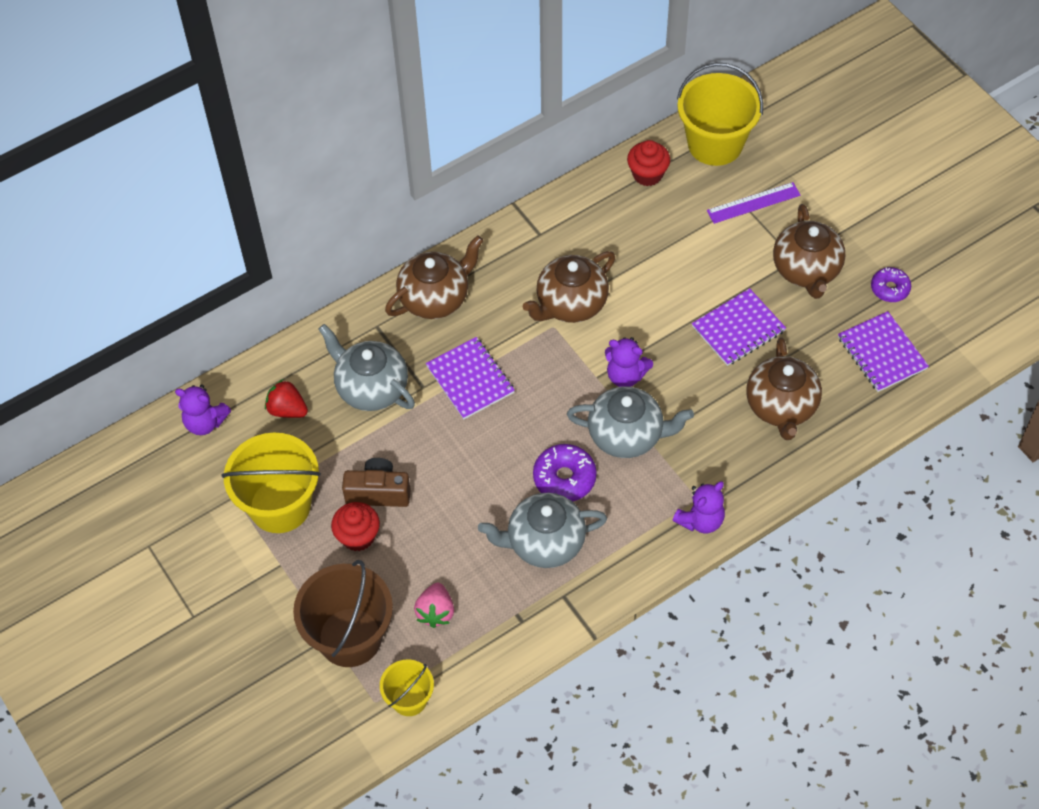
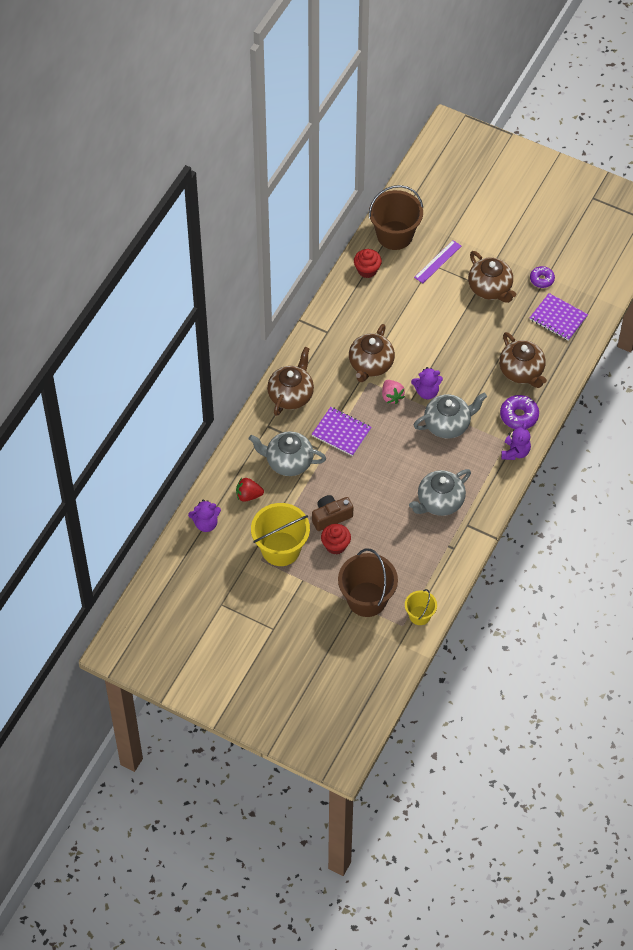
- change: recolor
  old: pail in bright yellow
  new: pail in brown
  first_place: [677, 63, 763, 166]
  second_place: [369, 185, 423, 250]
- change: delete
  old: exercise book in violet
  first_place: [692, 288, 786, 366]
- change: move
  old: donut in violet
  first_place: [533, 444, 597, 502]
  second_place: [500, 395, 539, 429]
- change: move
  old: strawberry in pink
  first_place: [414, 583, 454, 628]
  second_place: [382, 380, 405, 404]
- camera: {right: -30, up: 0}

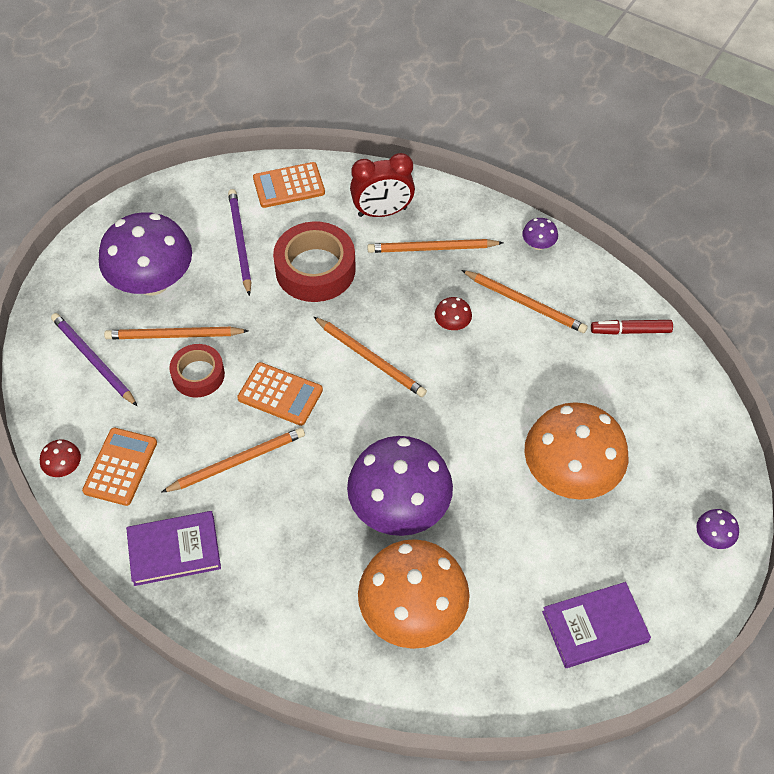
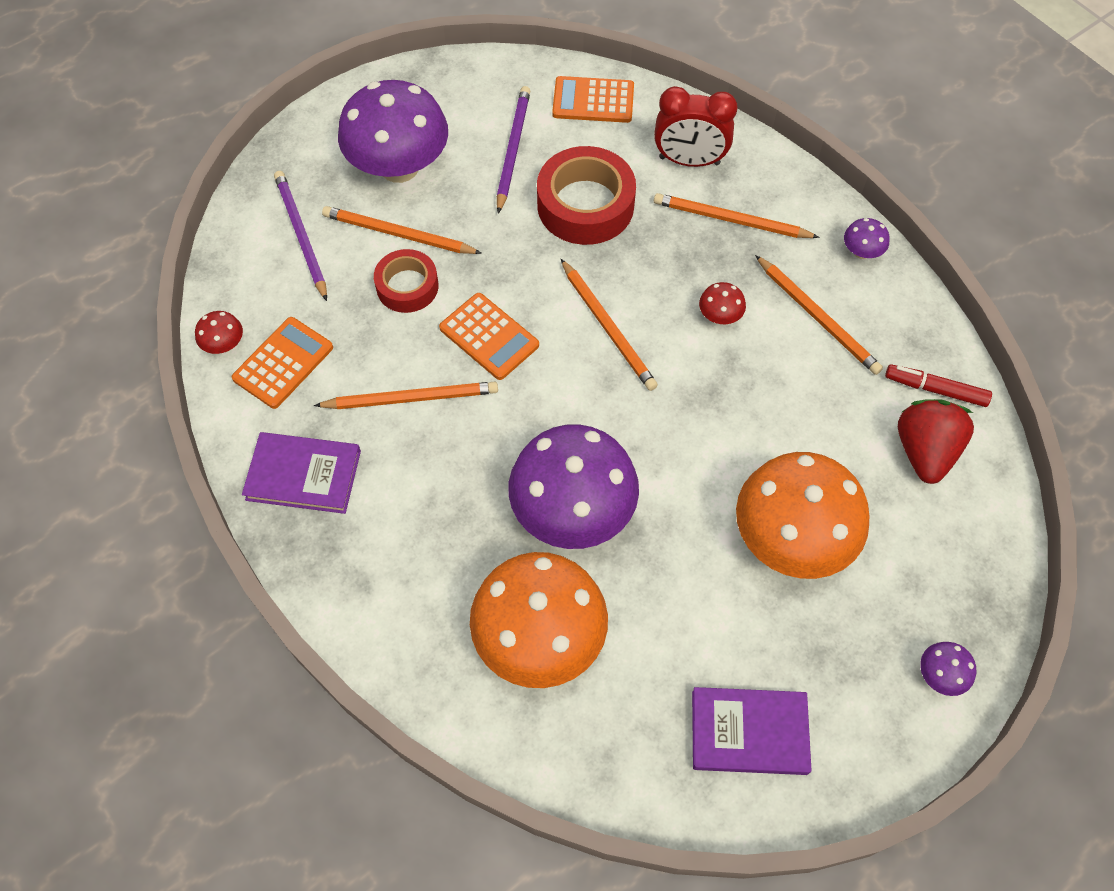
- change: insert
  new: strawberry in red
  second_place: [898, 399, 974, 484]
- camera: {right: 20, up: 5}

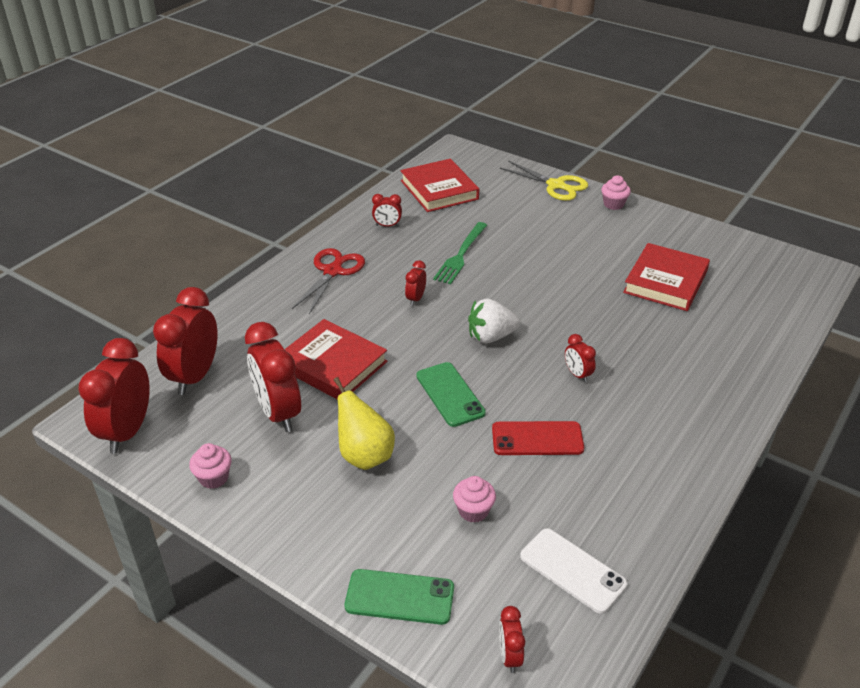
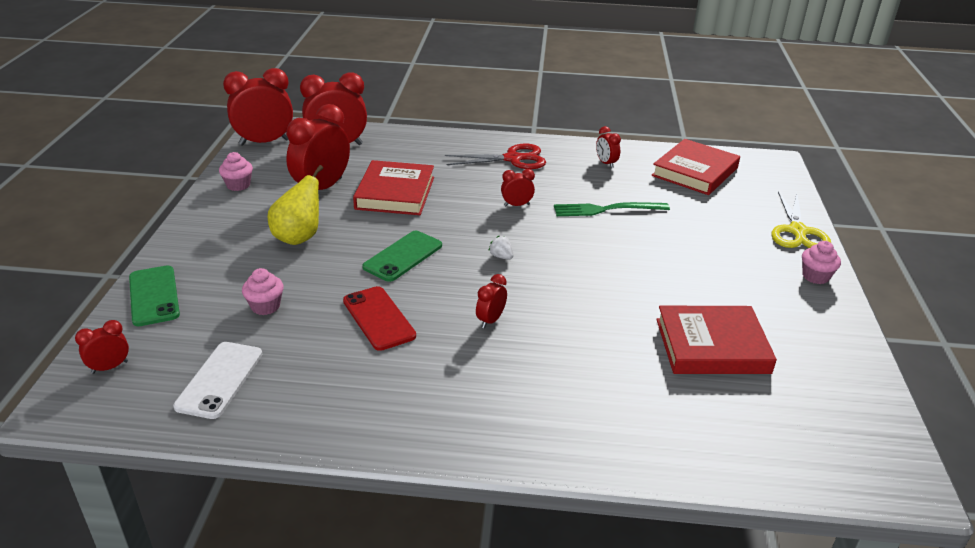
- change: resize
  old: strawberry in white
  first_place: [468, 299, 520, 344]
  second_place: [488, 236, 513, 260]
  factor: 0.49
- camera: {right: 60, up: -5}

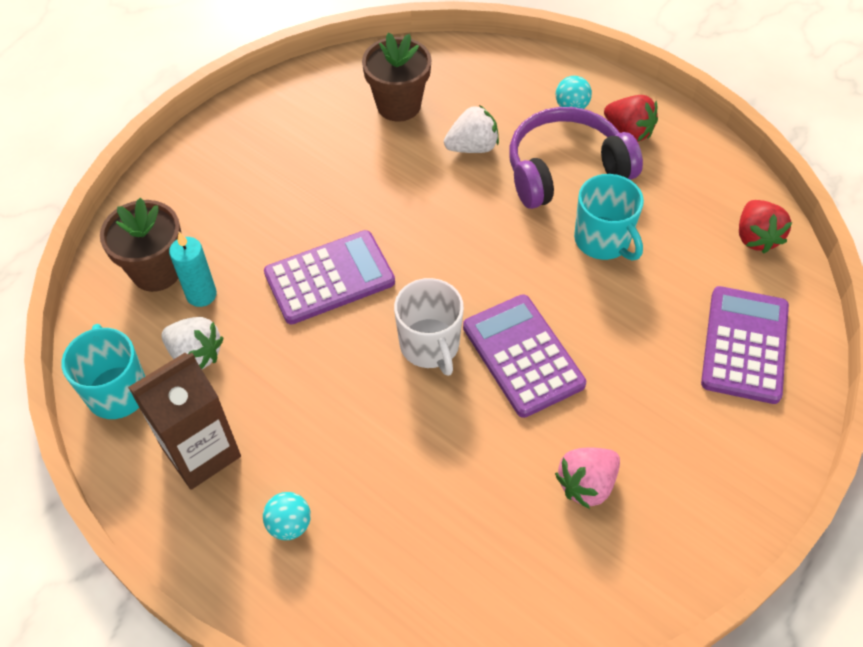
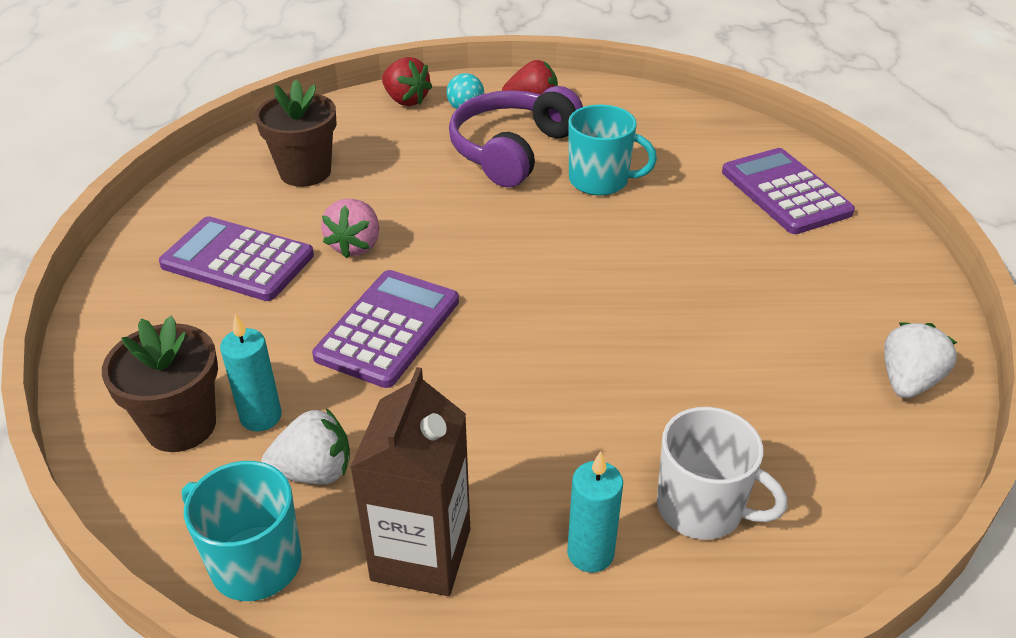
- change: move
  old: strawberry in white
  first_place: [444, 105, 499, 153]
  second_place: [884, 322, 957, 398]
- change: move
  old: strawberry in red
  first_place: [739, 200, 792, 253]
  second_place: [382, 57, 432, 106]
- change: move
  old: tea mug in white
  first_place: [394, 278, 464, 376]
  second_place: [657, 407, 787, 540]
- change: move
  old: calculator in violet
  first_place: [463, 294, 586, 418]
  second_place: [159, 216, 314, 301]
- change: move
  old: strawberry in pink
  first_place: [555, 448, 620, 509]
  second_place: [321, 199, 379, 258]
- change: replace
  old: sphere in aqua
  new: wax candle in aqua
  first_place: [263, 492, 311, 540]
  second_place: [567, 451, 623, 573]
- camera: {right: -40, up: -15}

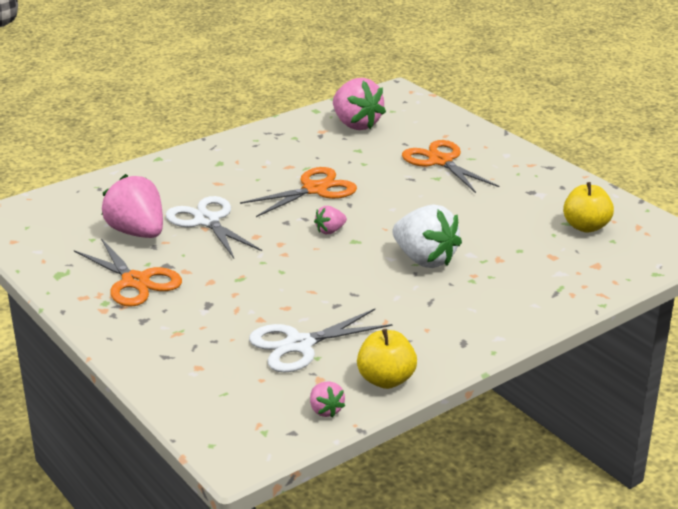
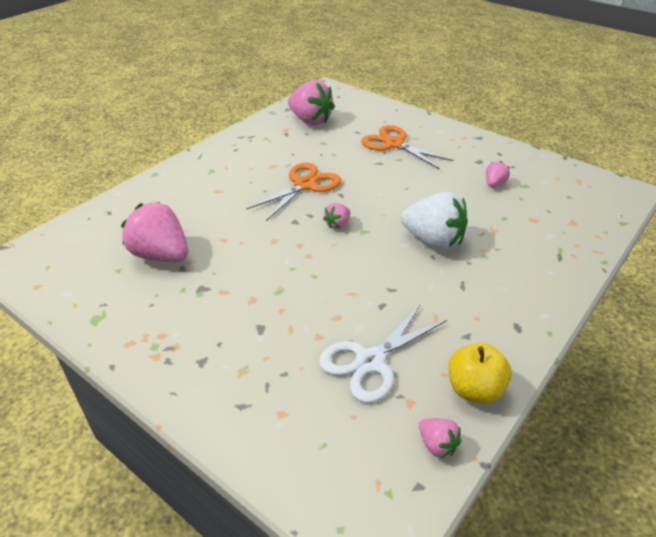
- change: delete
  old: apple fruit in bright yellow
  first_place: [563, 182, 614, 232]
- change: delete
  old: shears in white
  first_place: [166, 196, 262, 258]
- change: delete
  old: shears in orange-coloured
  first_place: [74, 238, 182, 307]
- change: insert
  new: strawberry in pink
  second_place: [486, 161, 510, 187]
- camera: {right: -15, up: 10}

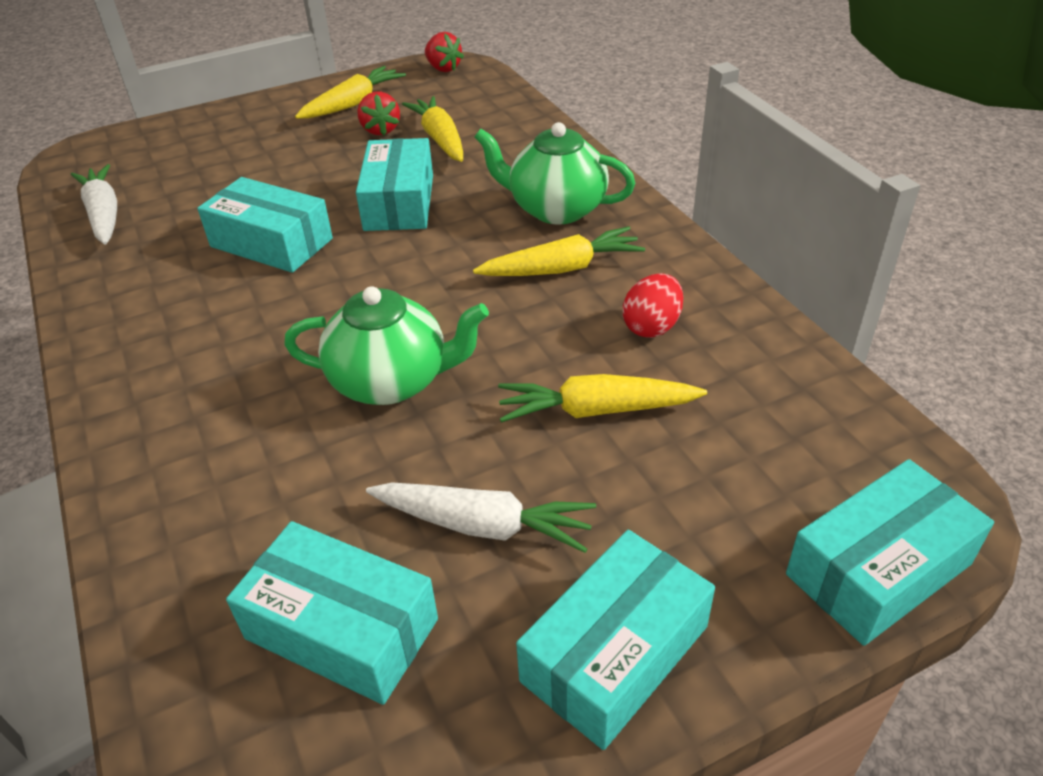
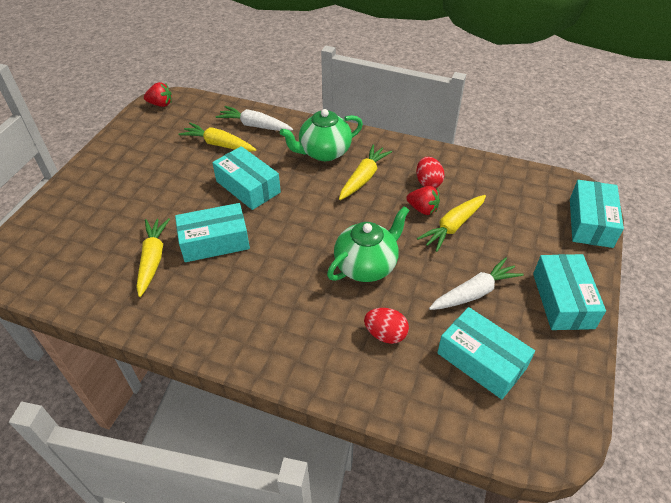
- change: move
  old: toy carrot in bright yellow
  first_place: [295, 66, 406, 119]
  second_place: [136, 218, 170, 297]
- change: move
  old: strawberry in red
  first_place: [358, 92, 400, 135]
  second_place: [406, 186, 440, 215]
- change: move
  old: toy carrot in white
  first_place: [71, 164, 117, 245]
  second_place: [216, 106, 293, 131]
- change: rotate
  old: box in aqua
  first_place: [226, 521, 438, 705]
  second_place: [437, 307, 535, 399]
  degrees: 60
- change: insert
  new: egg shape in red
  second_place: [364, 308, 409, 344]
- camera: {right: -45, up: 5}

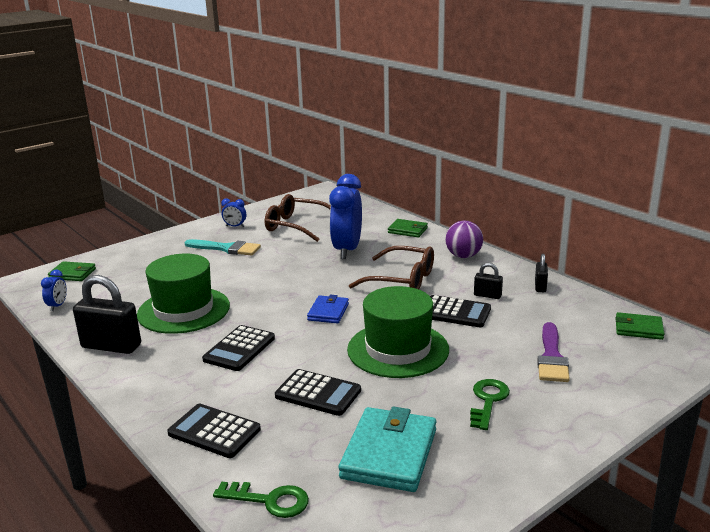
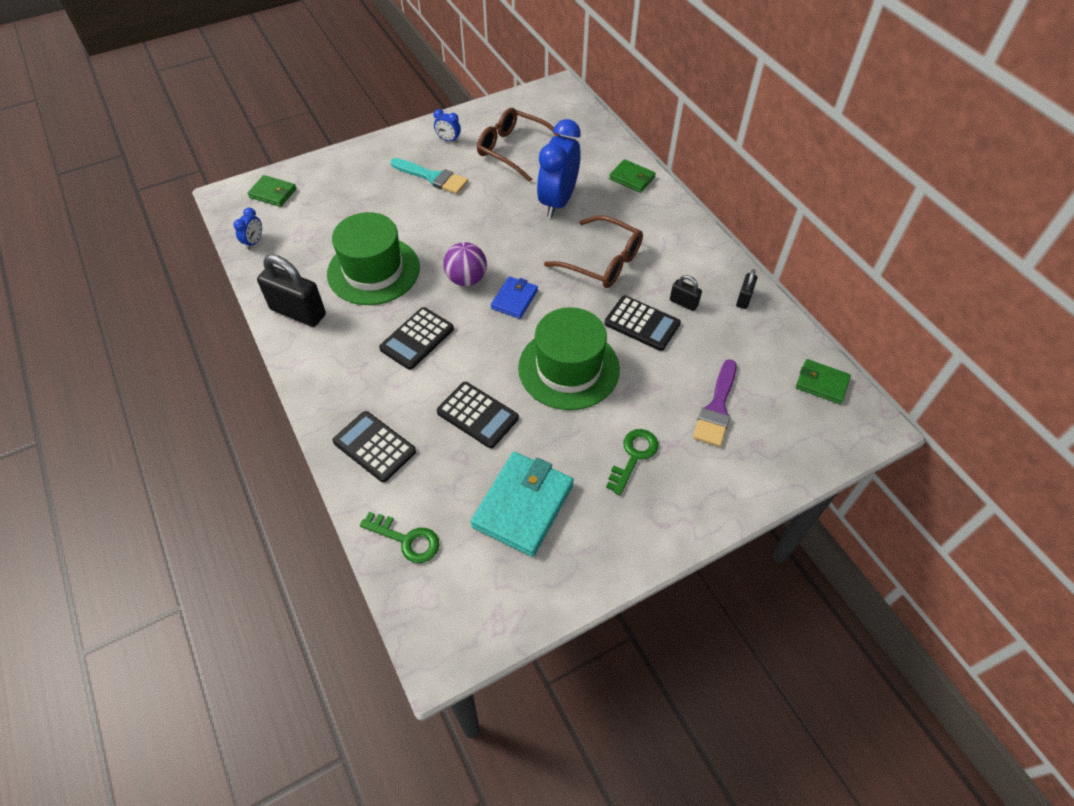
- change: move
  old: sphere in violet
  first_place: [445, 221, 483, 258]
  second_place: [443, 242, 487, 286]
- camera: {right: 10, up: 30}

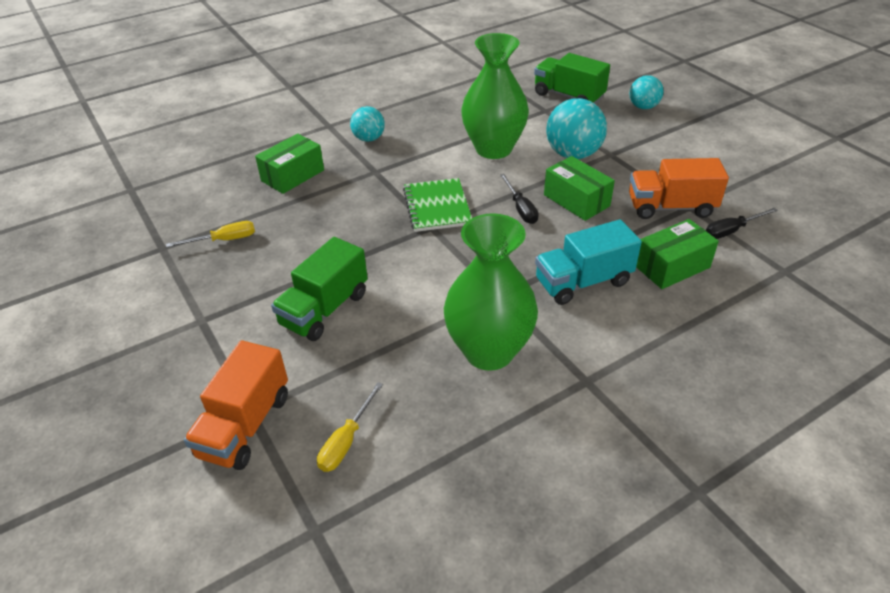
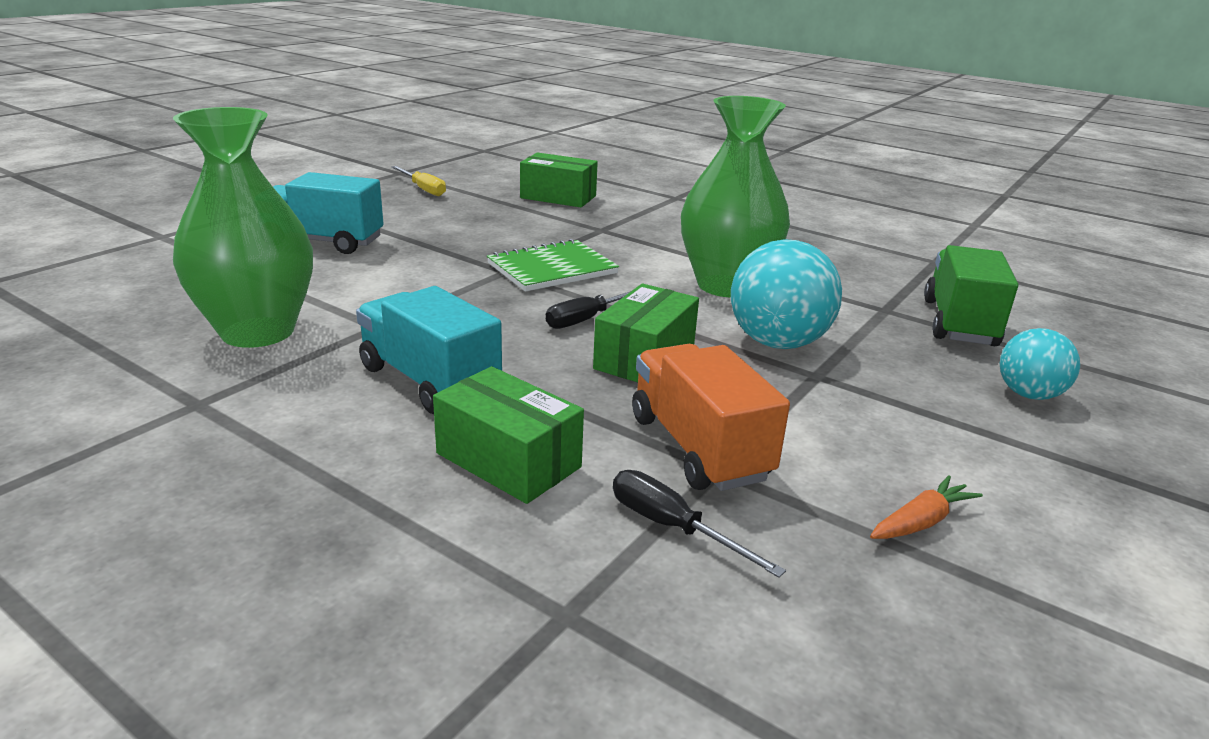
- change: delete
  old: sphere in aqua
  first_place: [350, 106, 385, 142]
- change: recolor
  old: truck in emerald
  new: truck in aqua
  first_place: [271, 237, 368, 341]
  second_place: [273, 172, 383, 254]
- change: delete
  old: truck in orange-coloured
  first_place: [184, 340, 288, 470]
- change: delete
  old: hand screwdriver in bright yellow
  first_place: [317, 382, 383, 472]
- change: insert
  new: toy carrot in orange-coloured
  second_place: [870, 475, 983, 539]
- camera: {right: 65, up: -15}

